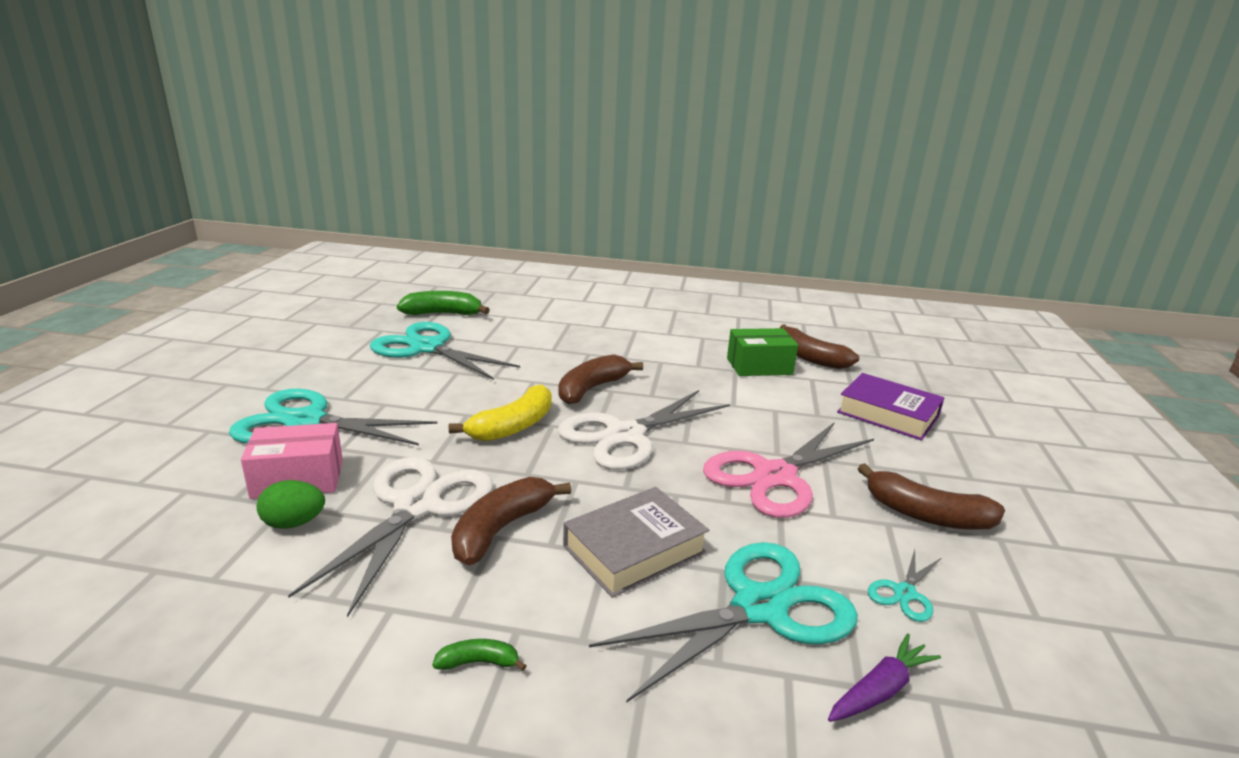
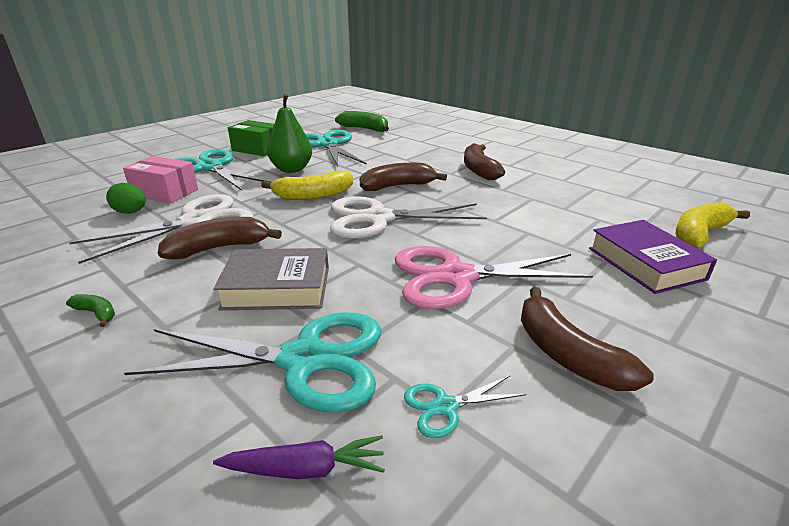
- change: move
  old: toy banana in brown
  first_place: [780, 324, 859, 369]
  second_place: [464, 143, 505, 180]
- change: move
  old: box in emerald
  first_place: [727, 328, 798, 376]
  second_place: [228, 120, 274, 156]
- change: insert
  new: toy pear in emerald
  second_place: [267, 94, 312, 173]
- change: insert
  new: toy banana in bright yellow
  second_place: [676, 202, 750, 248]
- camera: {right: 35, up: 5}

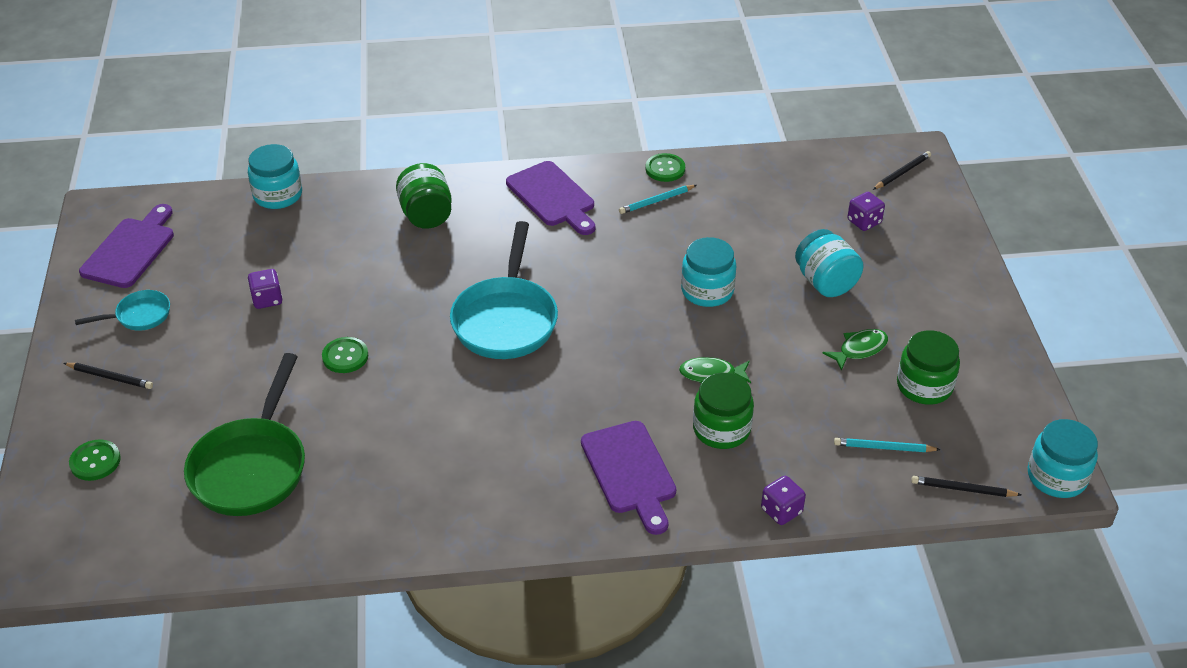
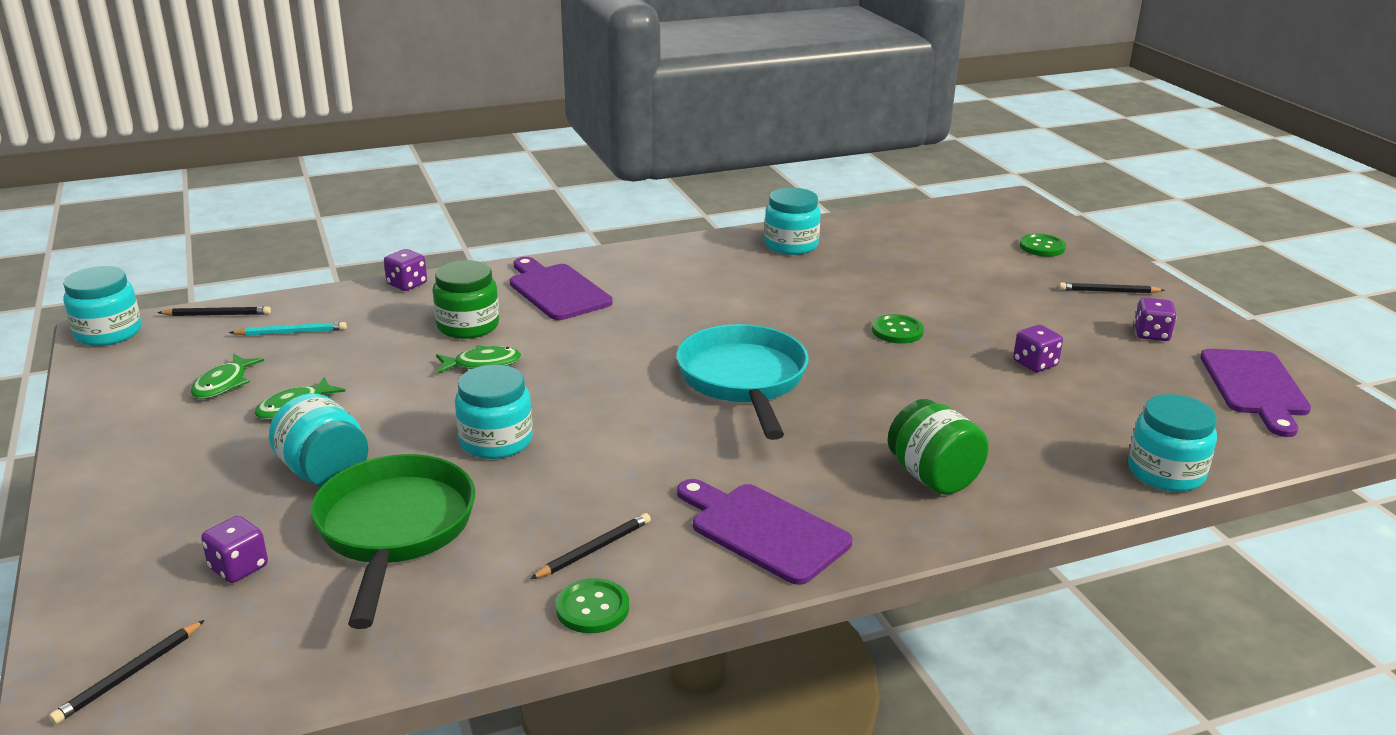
- change: recolor
  old: pencil in aqua
  new: pencil in ebony
  first_place: [619, 185, 697, 214]
  second_place: [530, 513, 651, 579]
- change: replace
  old: pan in aqua
  new: game die in violet
  first_place: [75, 290, 170, 331]
  second_place: [1134, 298, 1177, 341]
- change: replace
  old: preserve jar in emerald
  new: fish figure in emerald
  first_place: [897, 330, 960, 405]
  second_place: [191, 354, 264, 399]
- change: move
  old: pan in emerald
  first_place: [184, 353, 305, 516]
  second_place: [310, 454, 475, 629]
- change: insert
  new: preserve jar in aqua
  second_place: [764, 188, 821, 255]
- camera: {right: 165, up: -15}

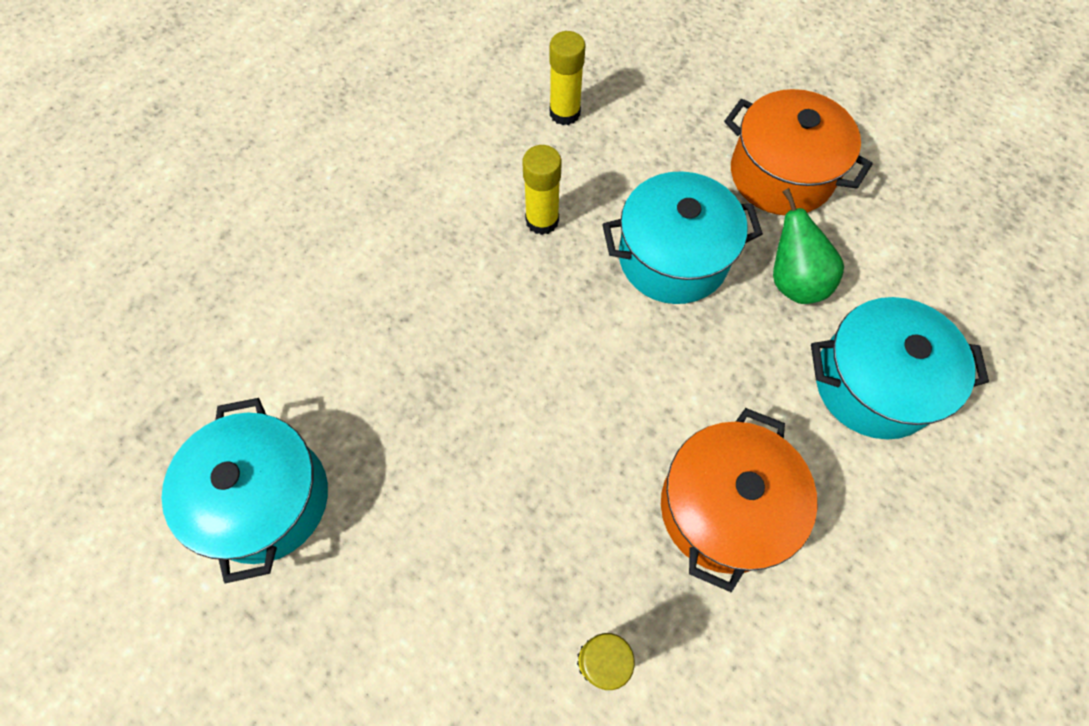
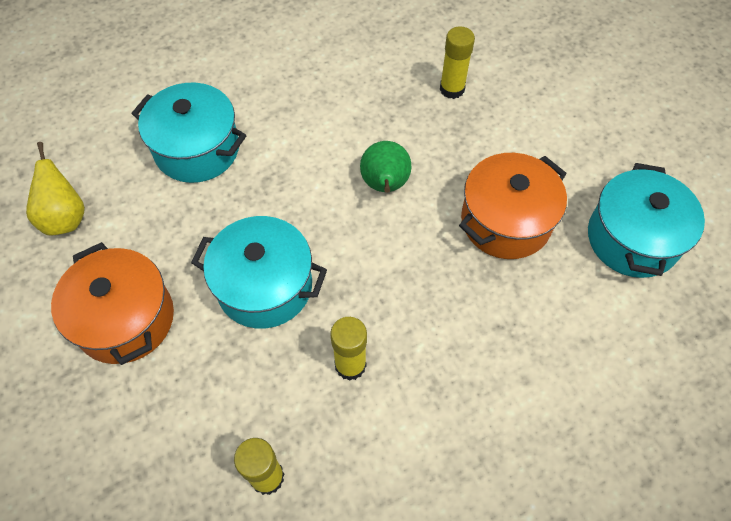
- change: move
  old: toy pear in emerald
  first_place: [773, 188, 844, 304]
  second_place: [360, 141, 411, 193]
- change: move
  old: stockpot in orange-coloured
  first_place: [661, 408, 818, 593]
  second_place: [459, 153, 567, 259]
- change: insert
  new: toy pear in bright yellow
  second_place: [26, 142, 85, 236]
- camera: {right: -155, up: -5}

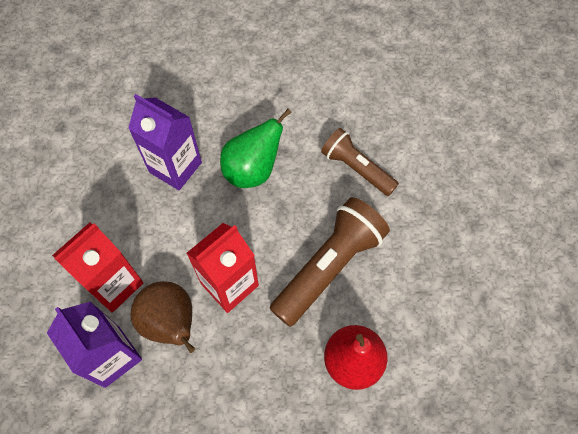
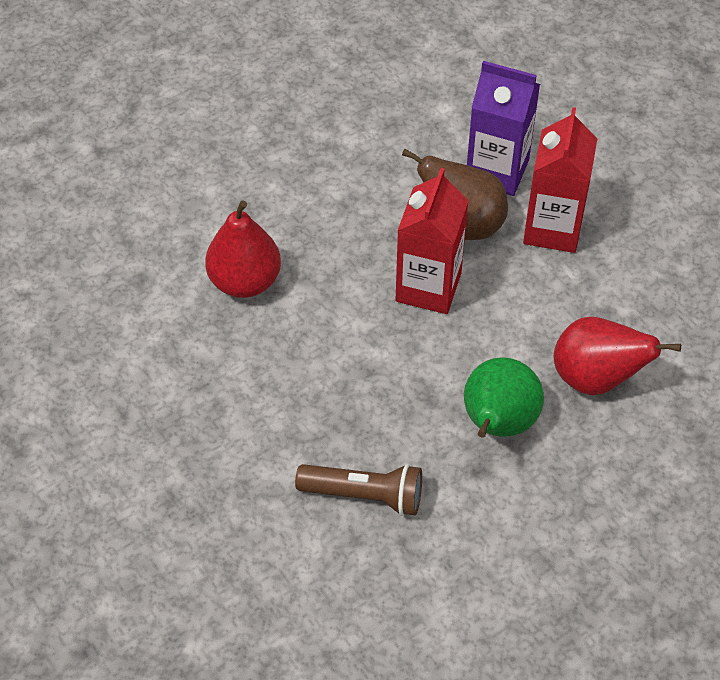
- change: replace
  old: carton in violet
  new: toy pear in red
  first_place: [128, 94, 202, 190]
  second_place: [554, 316, 681, 395]
- change: delete
  old: flashlight in brown
  first_place: [270, 197, 390, 327]
- camera: {right: 150, up: -10}

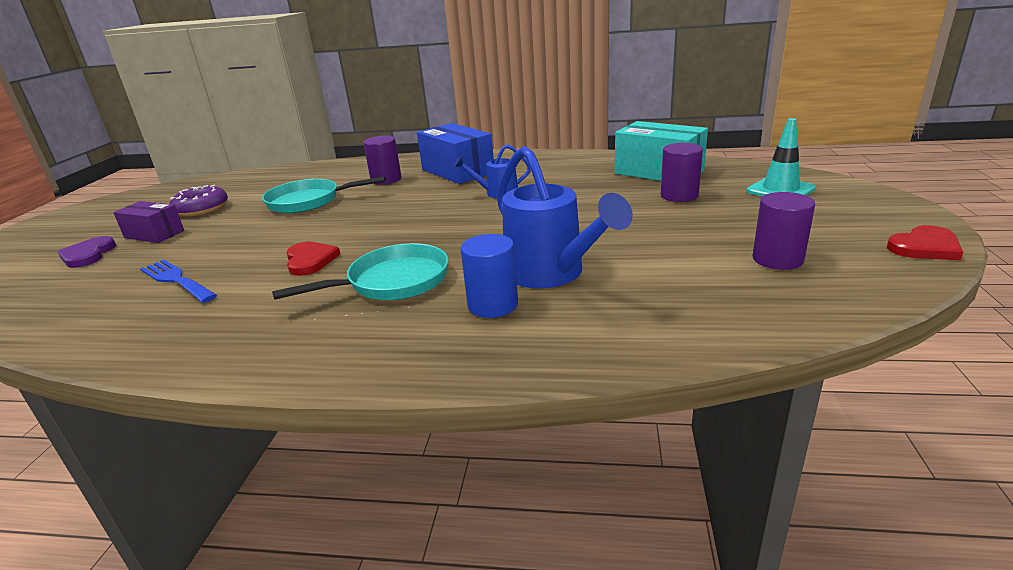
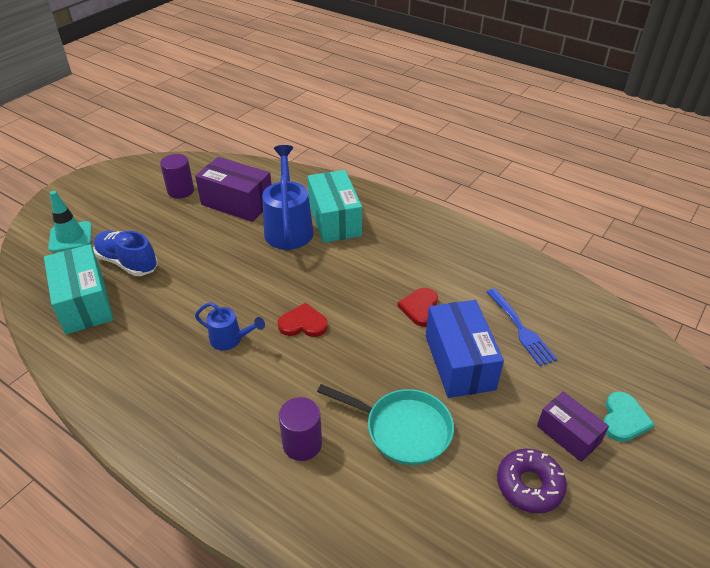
- change: move
  old: box in royal blue
  first_place: [417, 123, 494, 184]
  second_place: [426, 300, 504, 398]
- change: replace
  old: cylinder in violet
  new: shoe in royal blue
  first_place: [661, 143, 703, 202]
  second_place: [93, 231, 158, 276]
- change: move
  old: heart in red
  first_place: [887, 225, 963, 260]
  second_place: [278, 303, 328, 337]
- change: replace
  old: cylinder in royal blue
  new: box in aqua
  first_place: [460, 234, 518, 318]
  second_place: [307, 170, 362, 243]
- change: recolor
  old: heart in violet
  new: heart in aqua
  first_place: [58, 236, 116, 268]
  second_place: [604, 391, 655, 442]
- change: delete
  old: pan in aqua
  first_place: [272, 243, 449, 300]
- change: insert
  new: box in violet
  second_place: [195, 157, 272, 222]
- camera: {right: -155, up: 15}

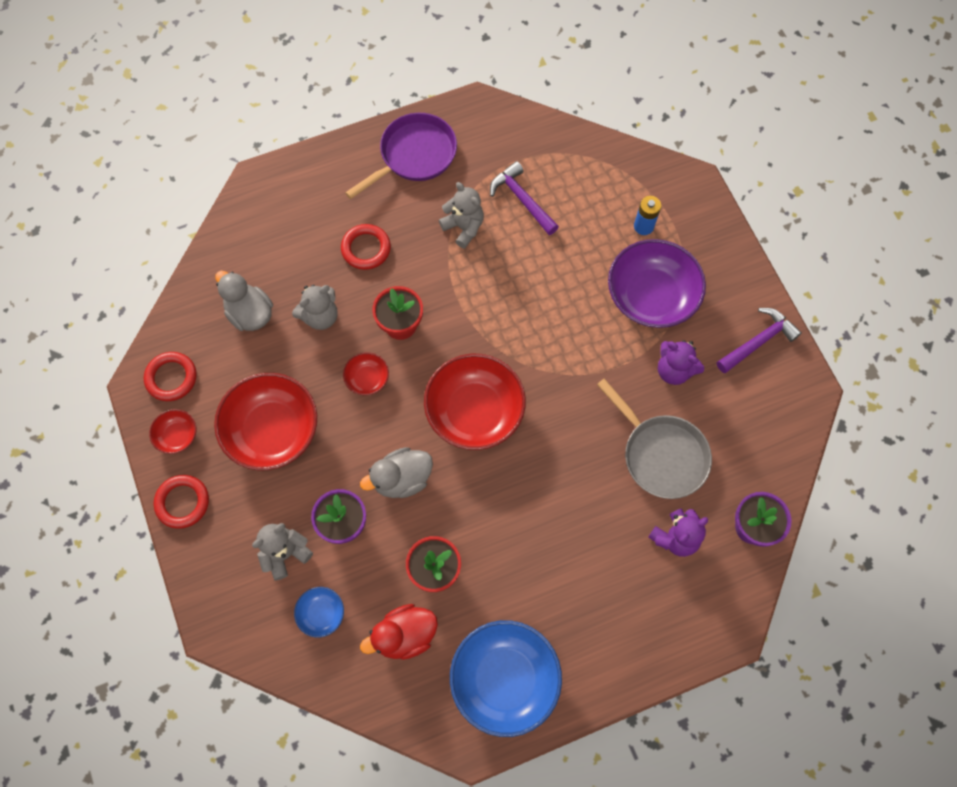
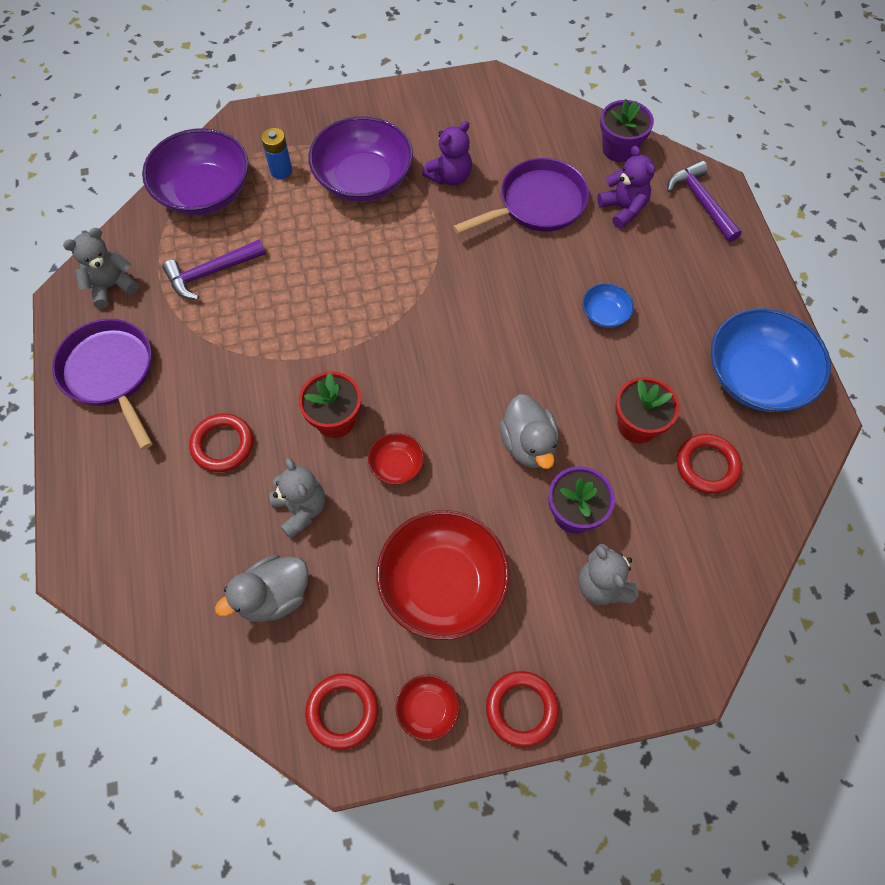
- change: move
  old: teddy bear in grey
  first_place: [439, 182, 484, 249]
  second_place: [63, 228, 139, 308]
- change: move
  old: carpenter's hammer in violet
  first_place: [717, 308, 802, 373]
  second_place: [667, 160, 742, 242]
- change: delete
  old: deep dish in red
  first_place: [424, 354, 526, 450]
- change: recolor
  old: pan in grey
  new: pan in violet
  first_place: [597, 379, 712, 499]
  second_place: [453, 158, 589, 234]
- change: move
  old: deep dish in royal blue
  first_place: [294, 587, 344, 638]
  second_place: [582, 283, 634, 328]
- change: replace
  old: rubber duck in red
  new: torus in red
  first_place: [360, 604, 438, 660]
  second_place: [677, 434, 742, 494]
- change: insert
  new: deep dish in violet
  second_place: [142, 128, 249, 215]
- camera: {right: -80, up: -5}

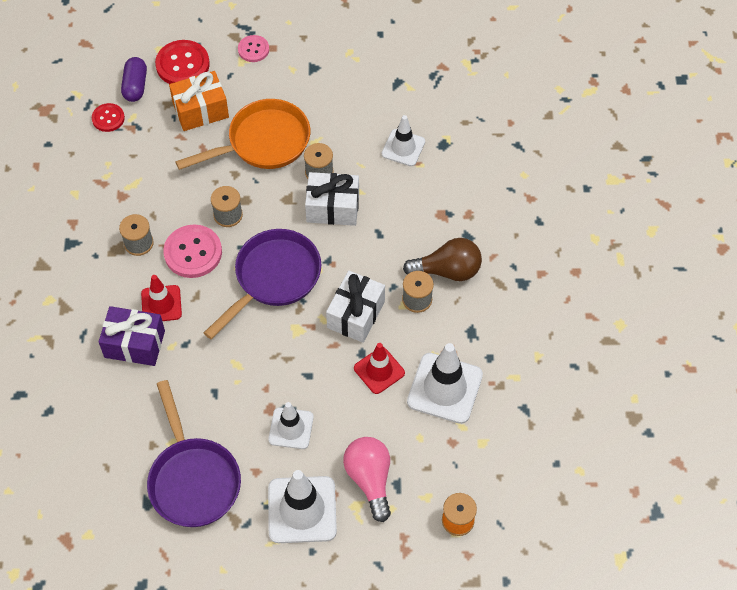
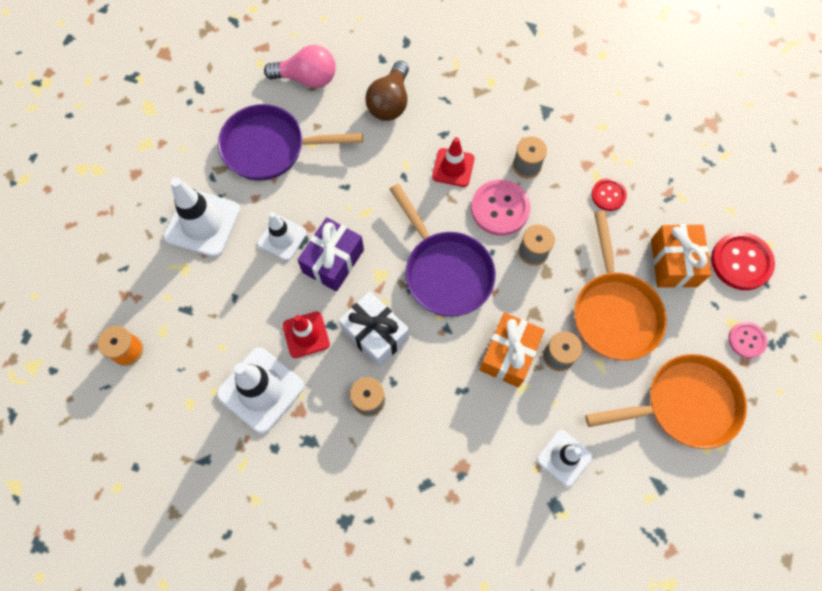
- change: delete
  old: capsule in violet
  first_place: [121, 57, 147, 102]
- change: move
  old: sewing button in red
  first_place: [92, 103, 125, 132]
  second_place: [591, 178, 627, 211]
- change: recolor
  old: gift in white
  new: gift in orange-coloured
  first_place: [305, 172, 359, 226]
  second_place: [479, 312, 545, 388]
- change: move
  old: bulb in brown
  first_place: [403, 238, 482, 281]
  second_place: [366, 61, 409, 121]
- change: move
  old: gift in violet
  first_place: [99, 306, 165, 366]
  second_place: [298, 217, 364, 292]
- change: move
  old: bulb in pink
  first_place: [343, 437, 391, 522]
  second_place: [264, 45, 336, 88]
- change: insert
  new: pan in orange-coloured
  second_place: [585, 354, 747, 449]
- camera: {right: 110, up: 10}

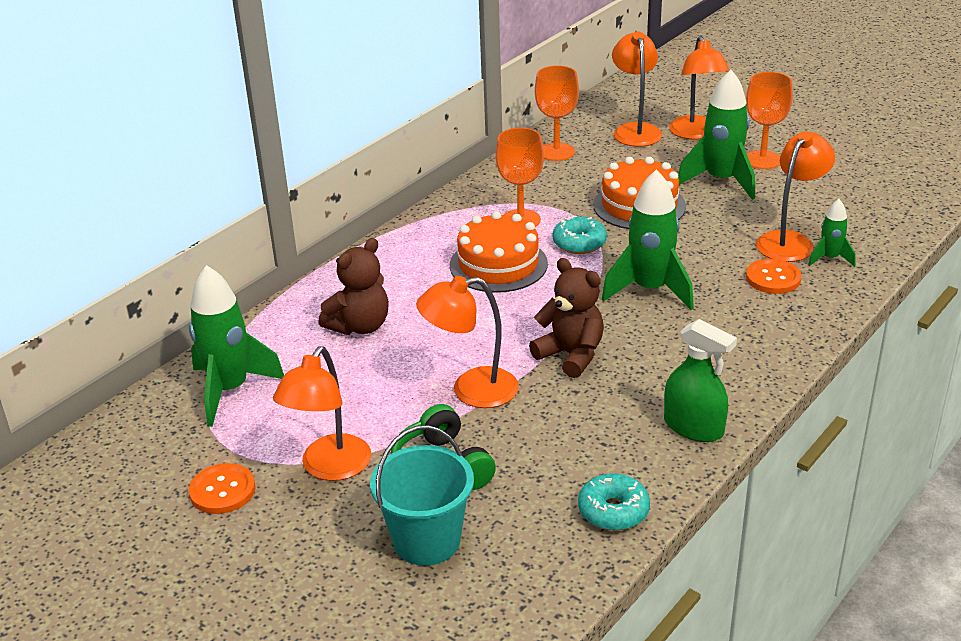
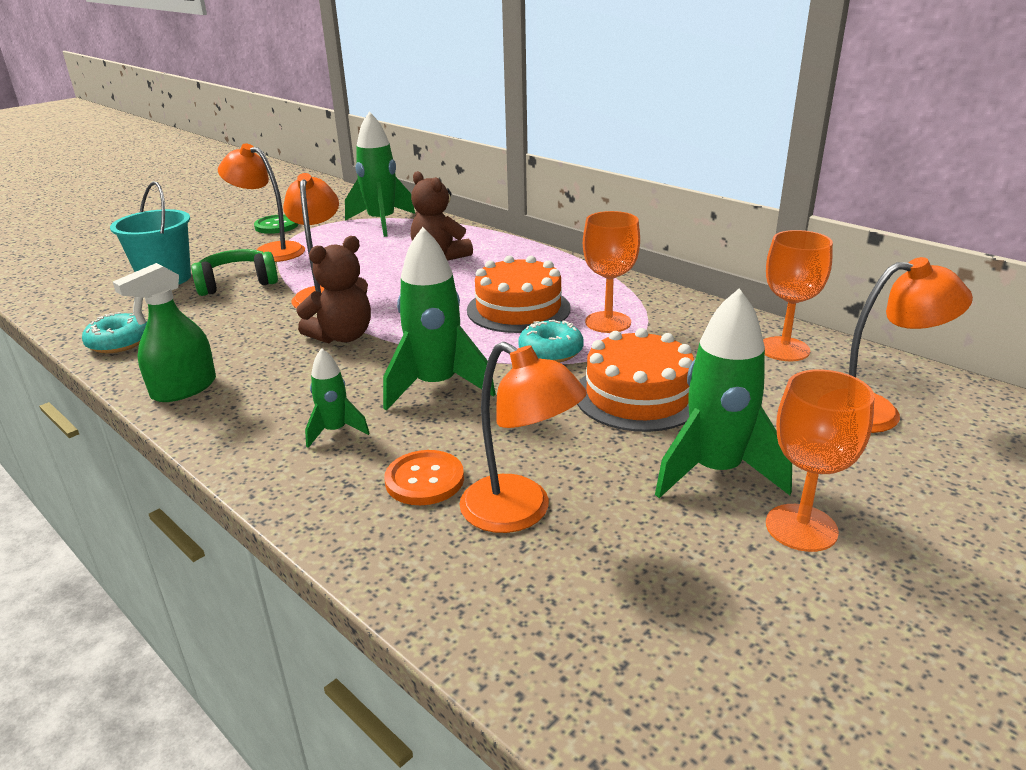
- change: delete
  old: lamp in orange-coloured
  first_place: [669, 36, 729, 140]
- change: move
  old: toy rocket in emerald
  first_place: [808, 199, 856, 267]
  second_place: [305, 348, 370, 448]
- change: recolor
  old: sewing button in orange-coloured
  new: sewing button in emerald
  first_place: [189, 463, 256, 514]
  second_place: [254, 214, 298, 234]
- camera: {right: 95, up: -5}

